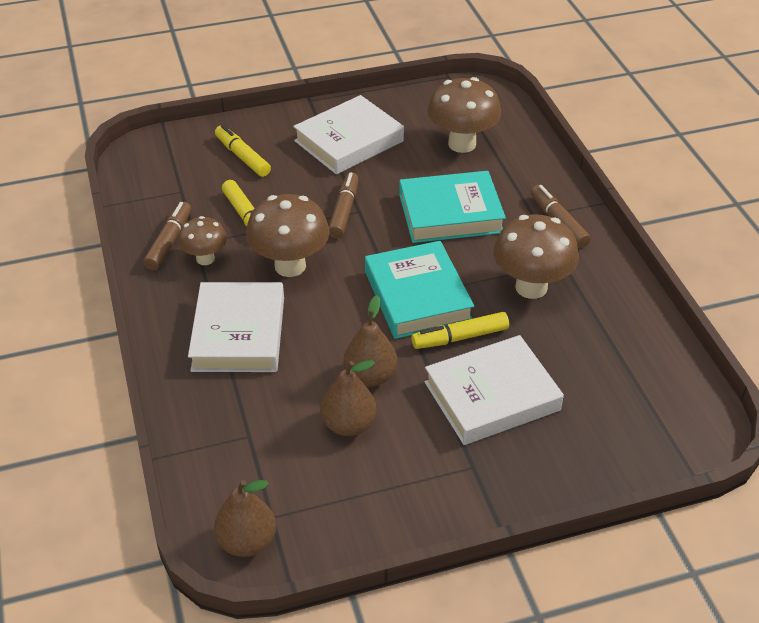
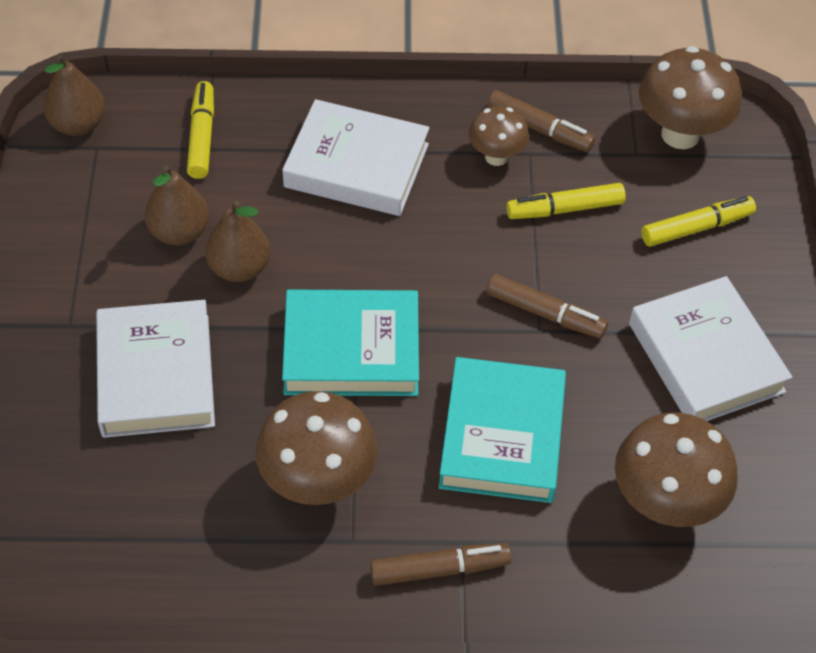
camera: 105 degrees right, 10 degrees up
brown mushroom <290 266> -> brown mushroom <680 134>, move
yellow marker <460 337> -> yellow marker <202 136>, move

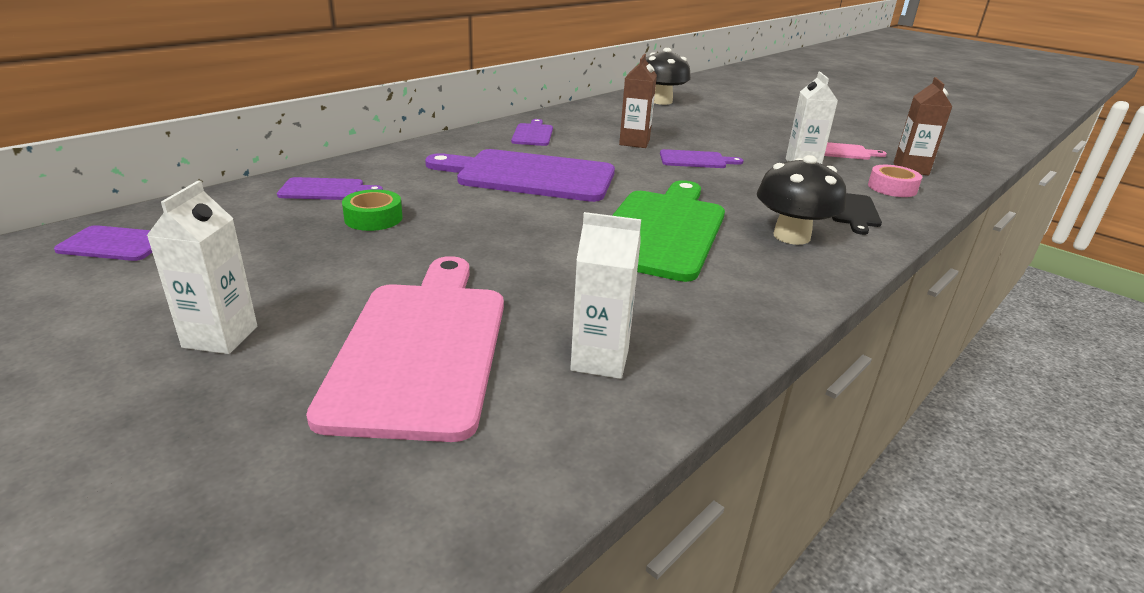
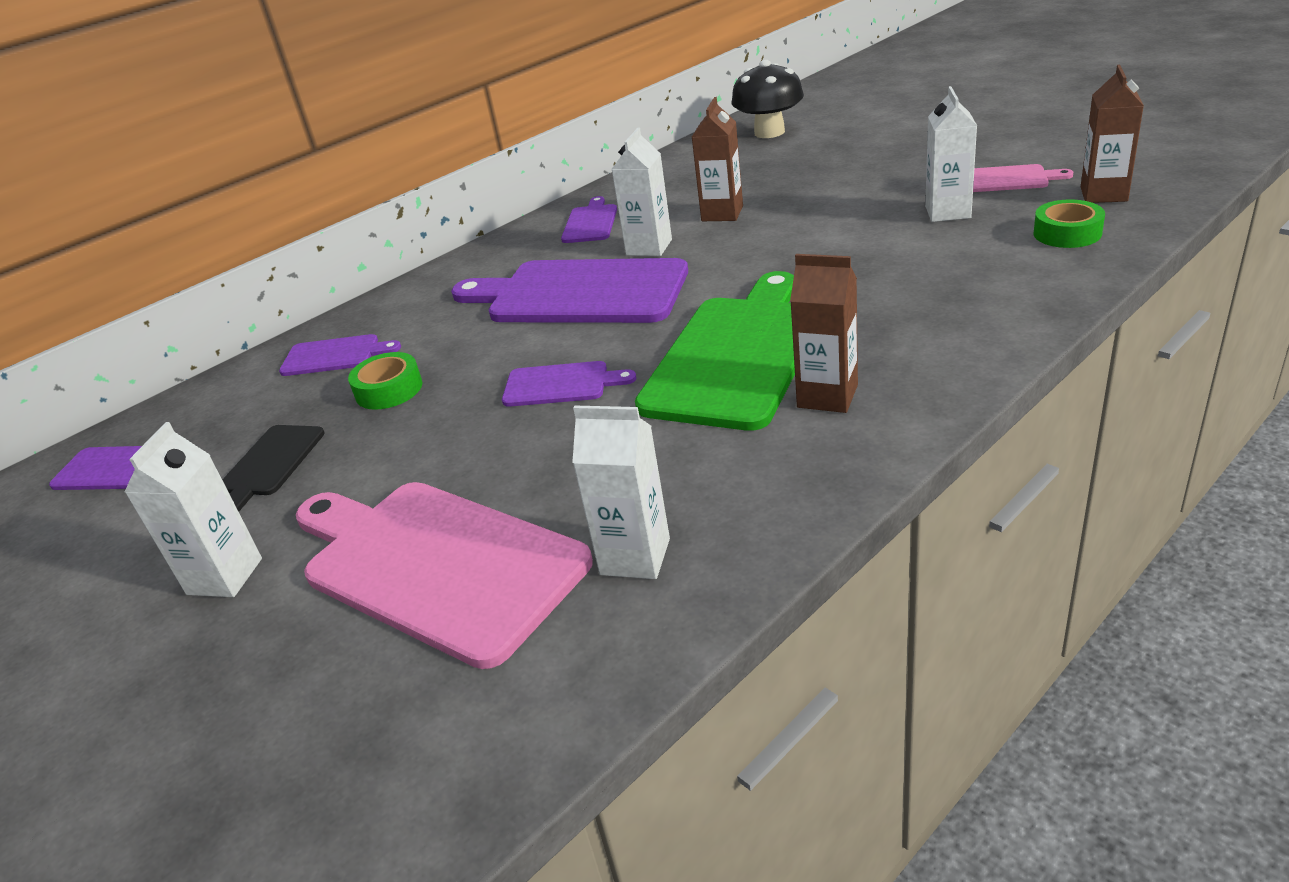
camera: 10 degrees right, 5 degrees up
pink cutting board <421 348> -> pink cutting board <436 564>, 60 degrees counterclockwise
purple cutting board <695 160> -> purple cutting board <561 384>, move
black mushroom <791 236> -> none
black cutting board <852 211> -> black cutting board <270 464>, move
pink tape <892 188> -> green tape <1067 233>
none -> white carton <649 247>
none -> brown carton <827 396>

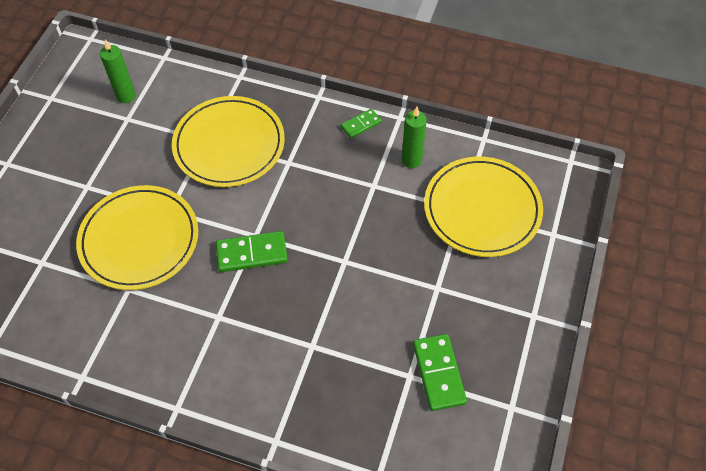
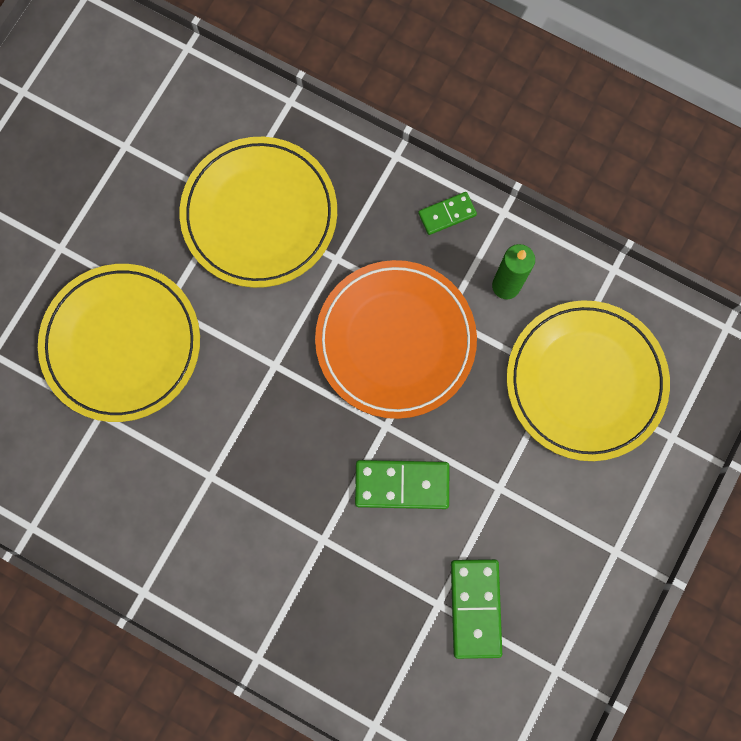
camera: 10 degrees right, 20 degrees up
green candle <126 96> -> none
green domino <252 253> -> green domino <402 484>, move
none -> orange plate <395 340>

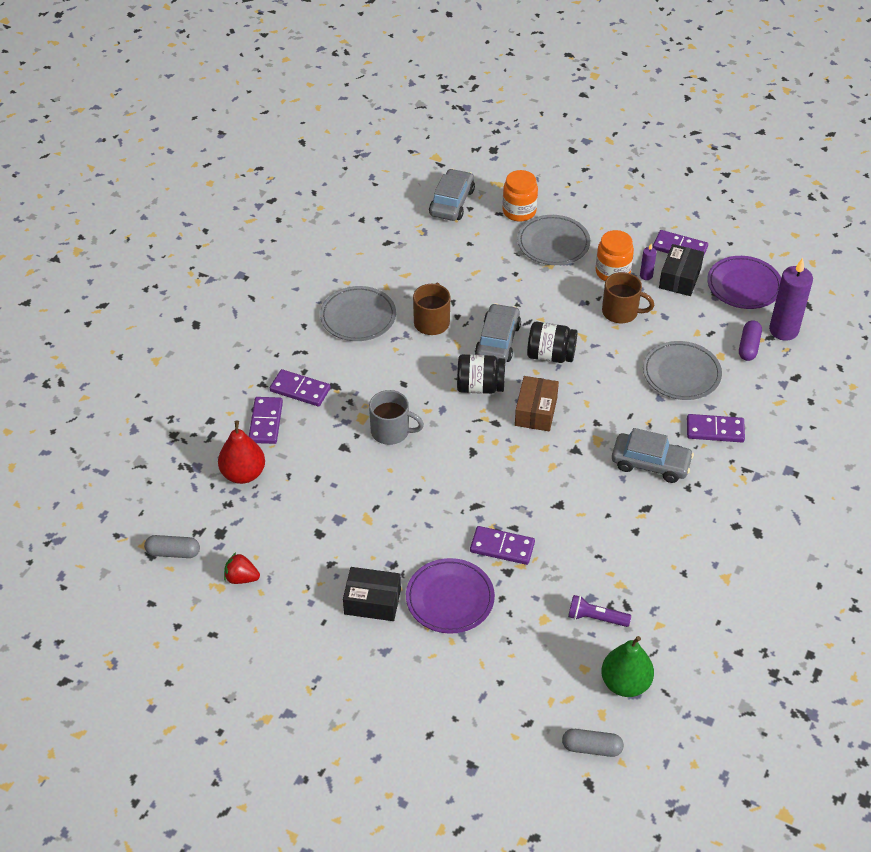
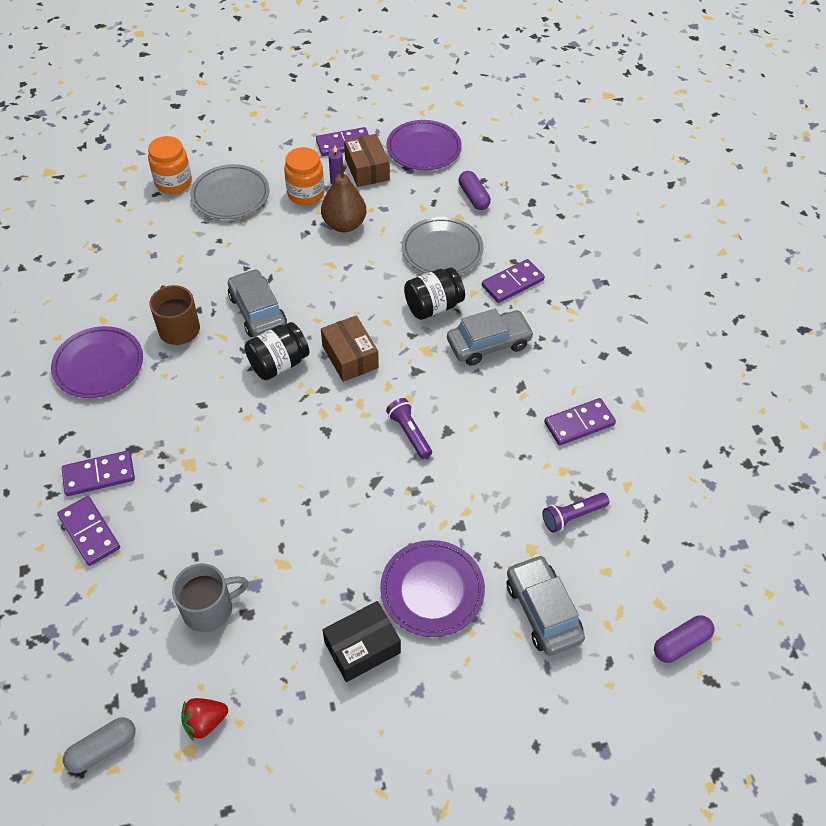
camera: 40 degrees left, 5 degrees up
red pear <243 474> -> none
grey plate <358 317> -> purple plate <98 365>
grey mug <391 431> -> grey mug <209 609>, move
grey car <452 202> -> grey car <542 611>, move
purple domino <502 547> -> purple domino <579 424>, move
black jar <550 355> -> black jar <433 306>, move
grey capsule <591 748> -> purple capsule <681 643>
green pear <625 683> -> none
brown mug <621 312> -> brown pear <344 224>
black box <680 278> -> brown box <367 169>
purple candle <783 330> -> none
none -> purple flashlight <409 433>

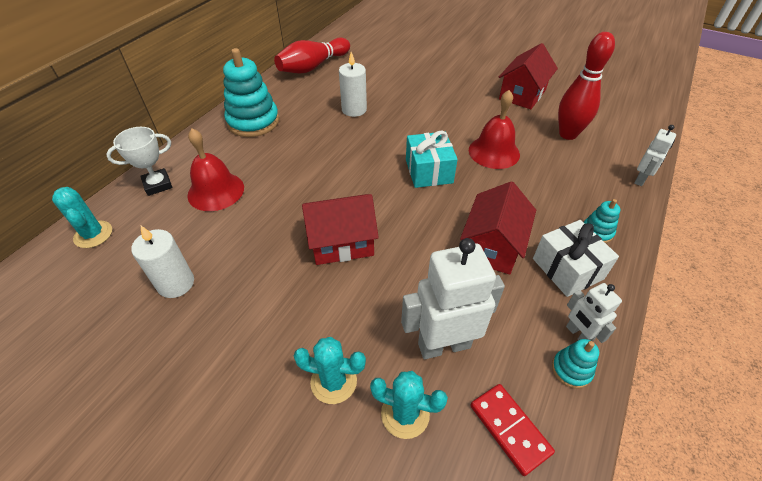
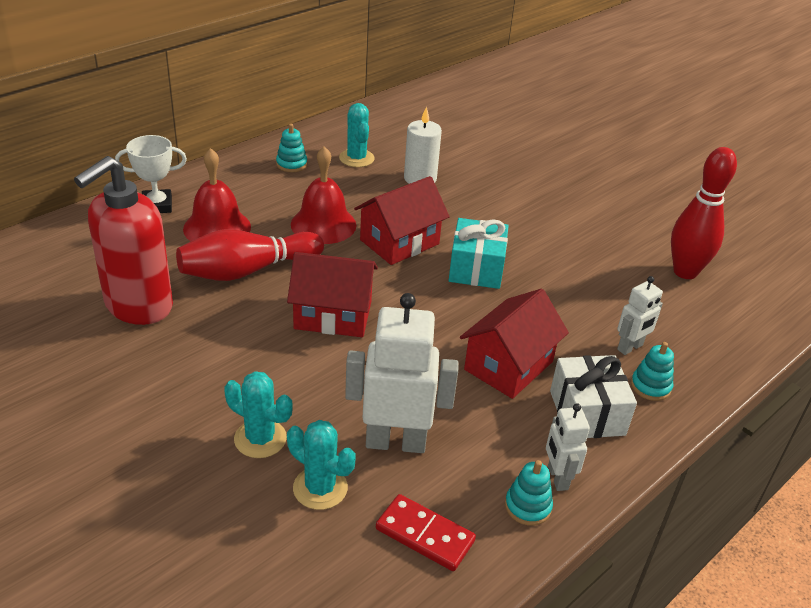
camera: 15 degrees right, 10 degrees down
turquoise cactus <93 234> -> turquoise cactus <356 158>, move
white candle <176 283> -> red soap dispenser <138 306>
turquoise stacking toy <253 122> -> turquoise stacking toy <291 164>, x0.47
red bowling pin <313 67> -> red bowling pin <247 271>, move
red bell <494 152> -> red bell <323 224>, move
red domino <510 429> -> red domino <425 535>, 45 degrees counterclockwise
red house <522 94> -> red house <399 242>, move
white robot <640 179> -> white robot <630 347>, move

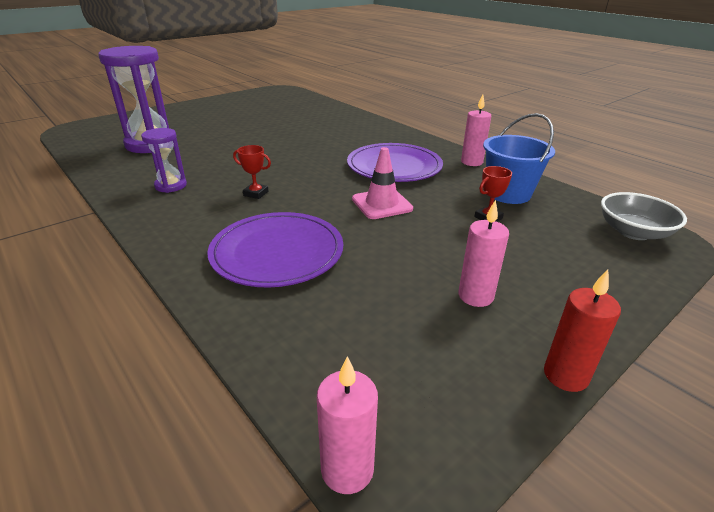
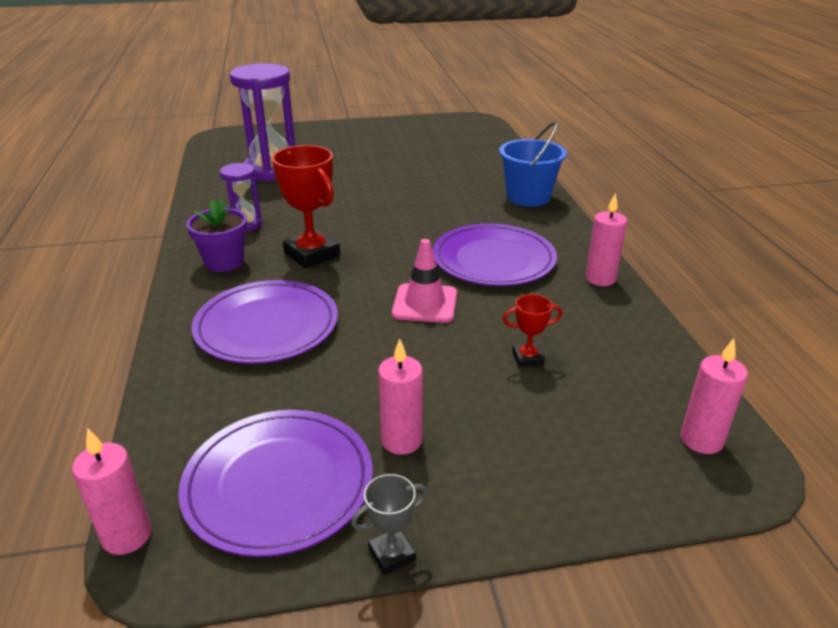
camera: 30 degrees right, 0 degrees up
red trophy <256 193> -> red trophy <312 254>, x1.98
blue bucket <508 193> -> blue bucket <528 197>, move
red candle <565 375> -> grey trophy <391 554>
grey bowl <633 232> -> pink candle <701 440>
none -> purple plate <278 483>
none -> purple flower pot <224 262>

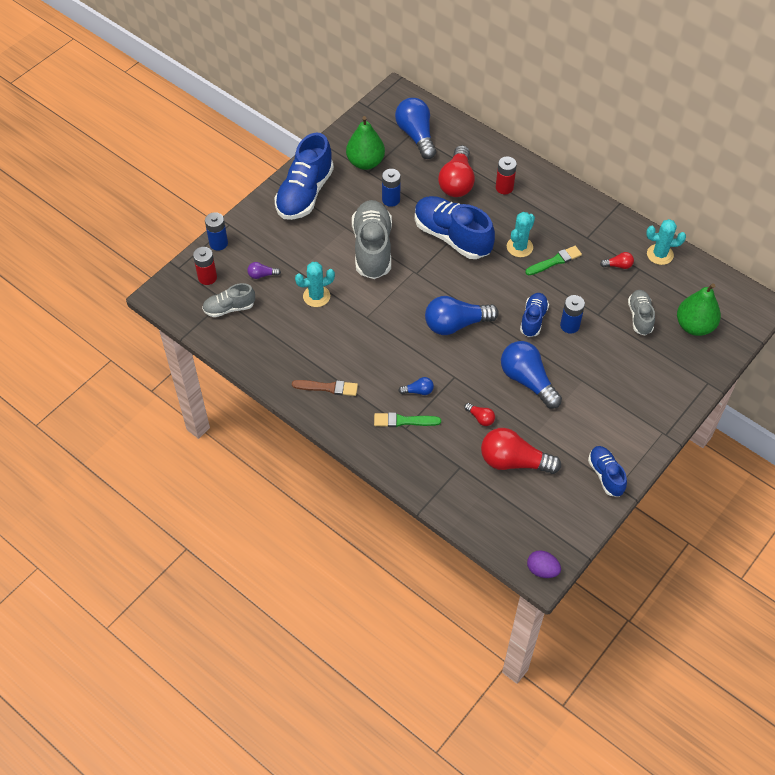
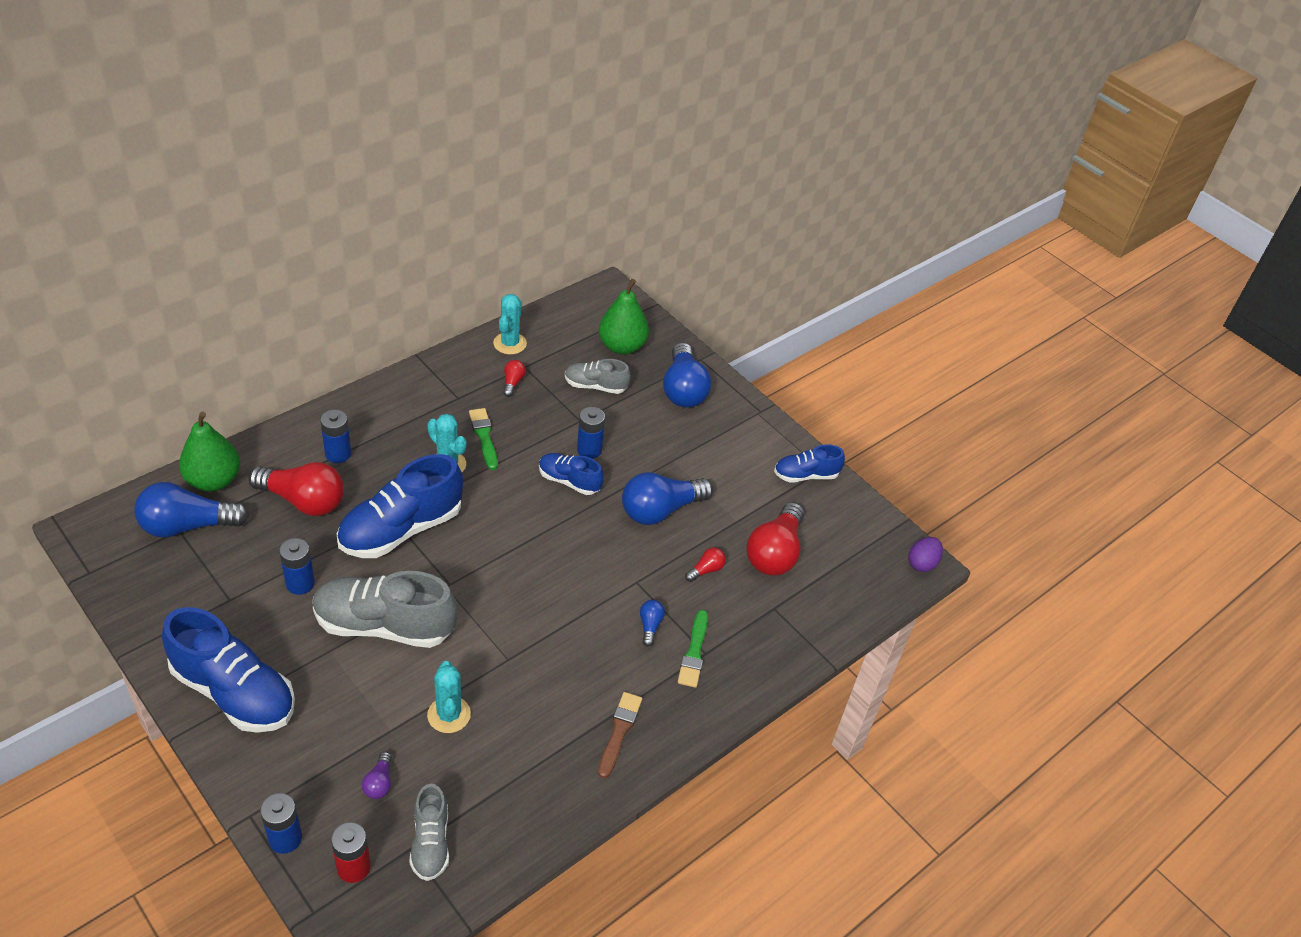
camera: 85 degrees left, 10 degrees down
green pear <365 162> -> green pear <213 480>, move
blue light bulb <456 324> -> blue light bulb <683 389>, move
red battery <504 188> -> blue battery <338 454>

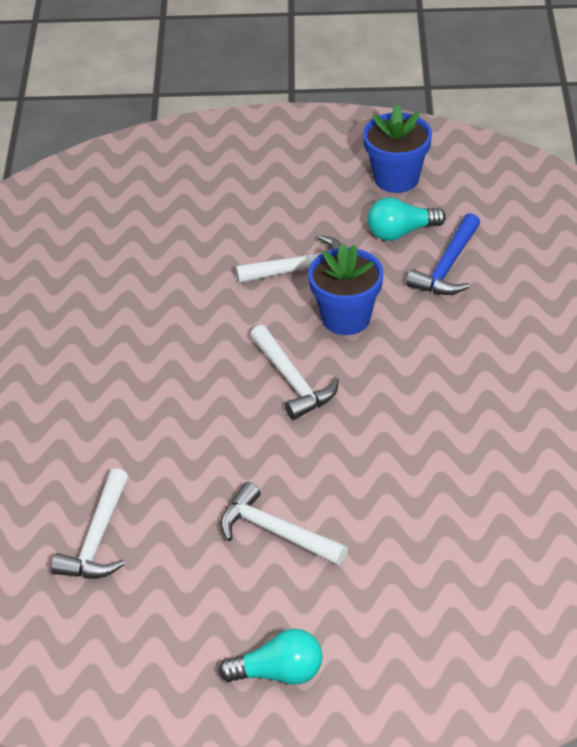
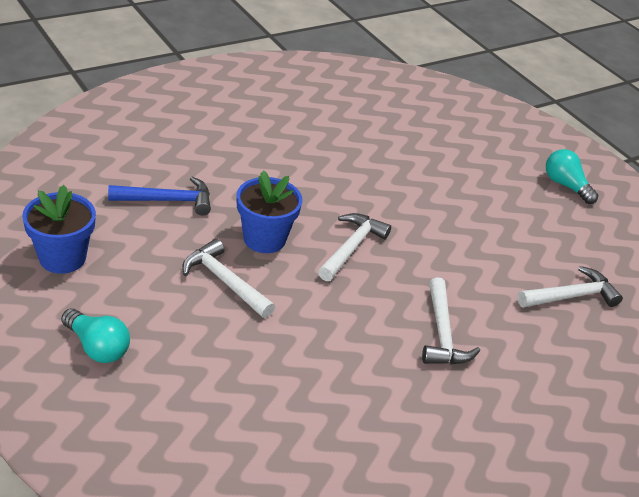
camera: 130 degrees left, 5 degrees down
white hammer <275 532> -> white hammer <442 333>, move
turquoise light bulb <401 232> -> turquoise light bulb <97 347>, move

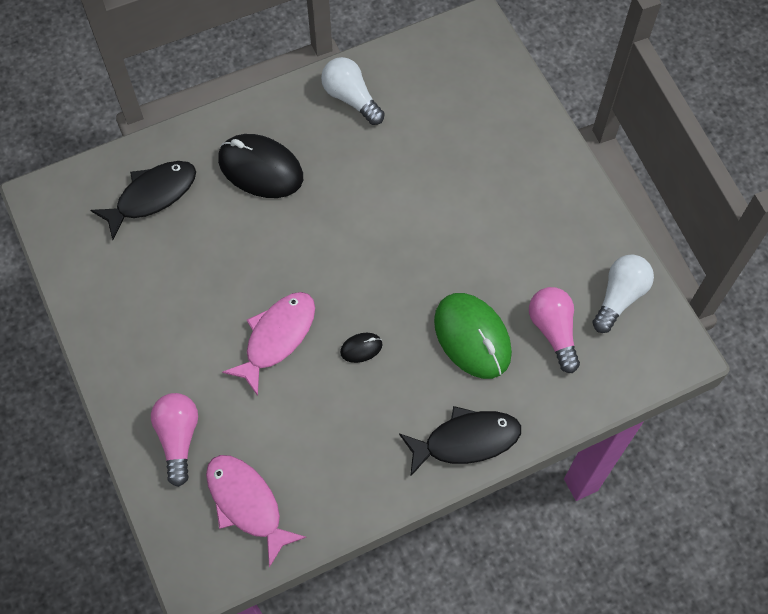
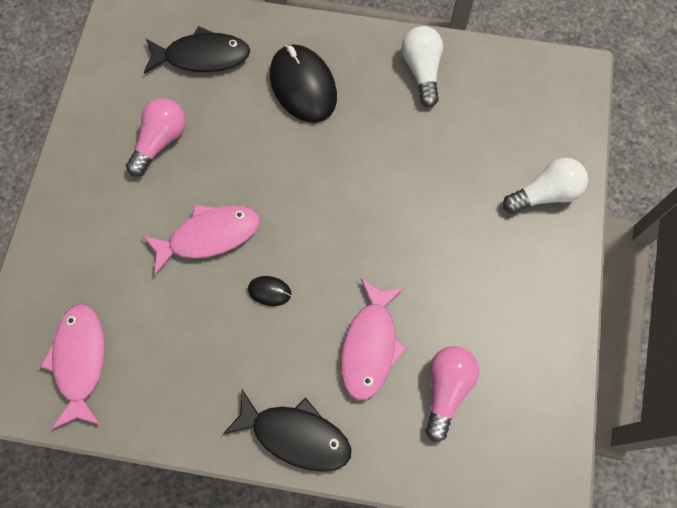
camera: 35 degrees right, 5 degrees up
pink light bulb <178 438> -> pink light bulb <160 141>, move
green mouse <472 337> -> pink fish <370 346>
white light bulb <619 297> -> white light bulb <545 194>, move

